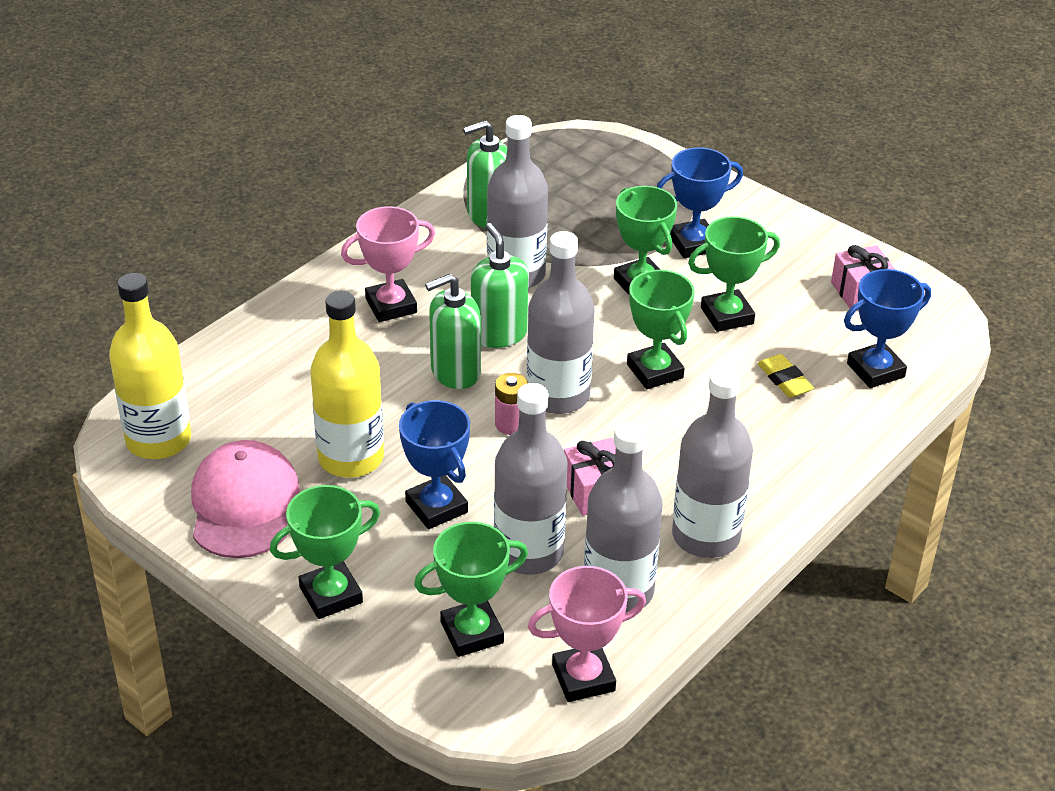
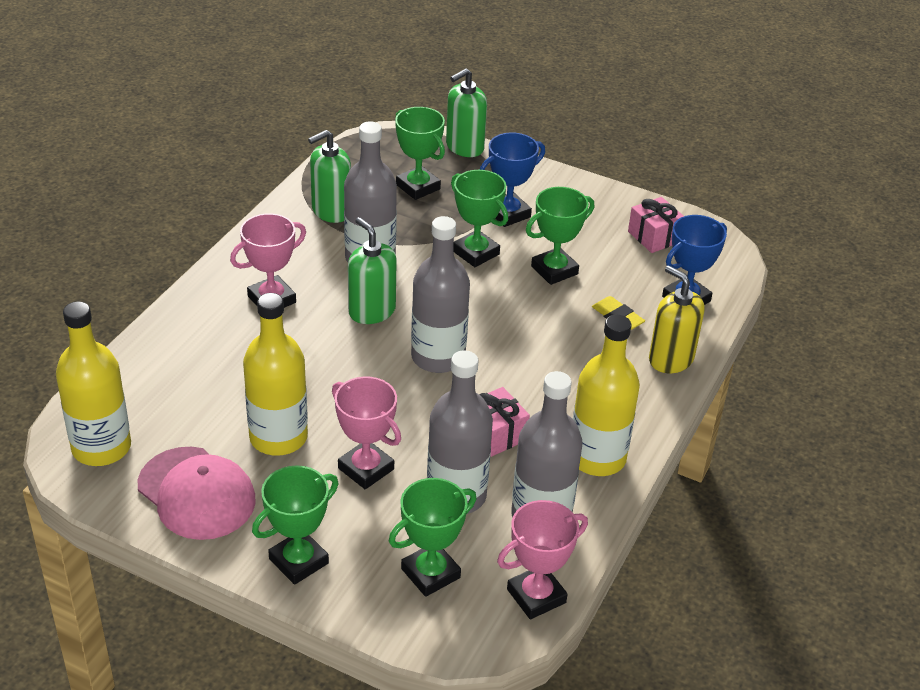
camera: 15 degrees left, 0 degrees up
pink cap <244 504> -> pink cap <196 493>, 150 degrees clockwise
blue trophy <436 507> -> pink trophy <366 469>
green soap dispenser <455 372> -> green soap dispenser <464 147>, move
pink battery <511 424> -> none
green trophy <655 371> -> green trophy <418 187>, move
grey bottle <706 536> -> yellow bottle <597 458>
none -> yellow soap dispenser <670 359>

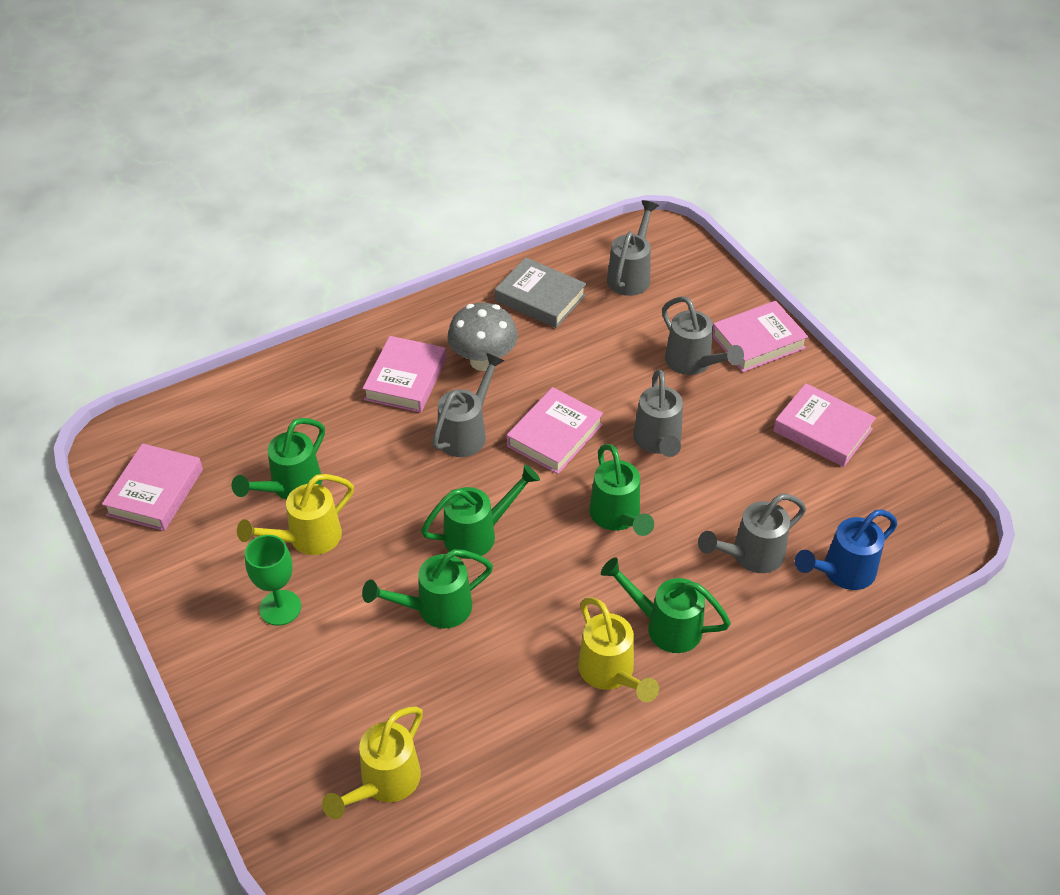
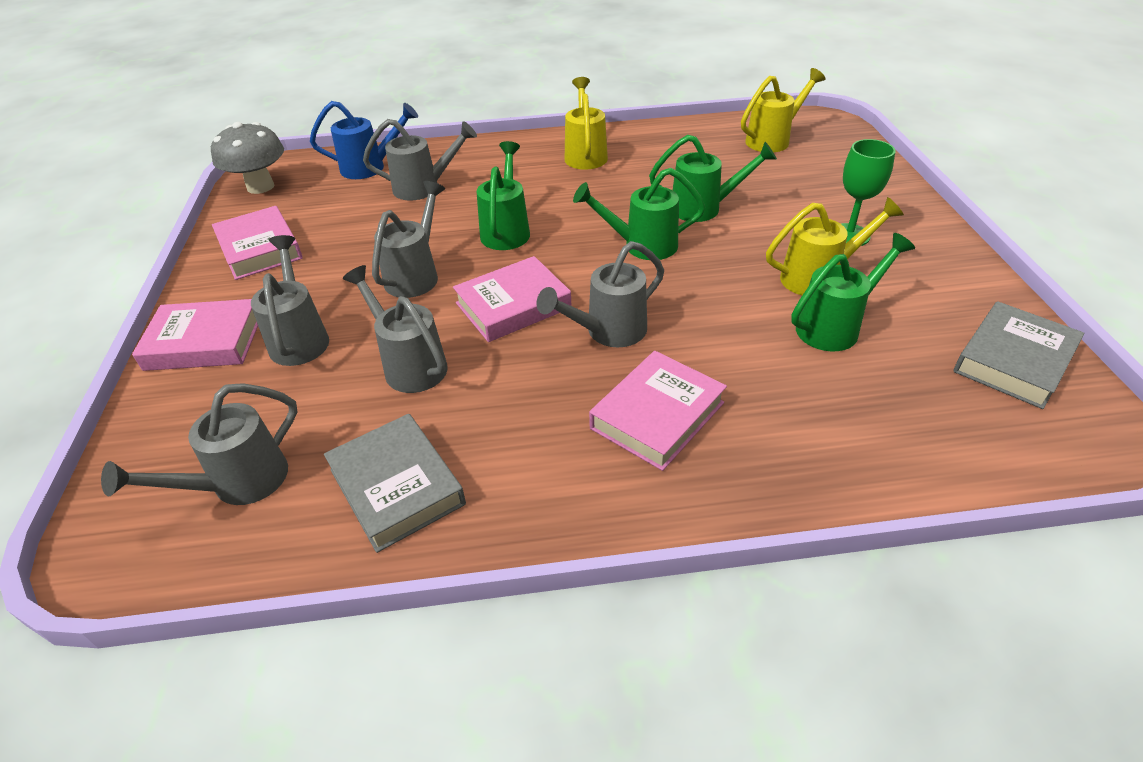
camera: 155 degrees left, 5 degrees down
pink book <155 492> -> grey book <1013 361>
grey mushroom <483 361> -> grey mushroom <260 187>, move
green watering can <665 626> -> none
none -> grey watering can <410 365>

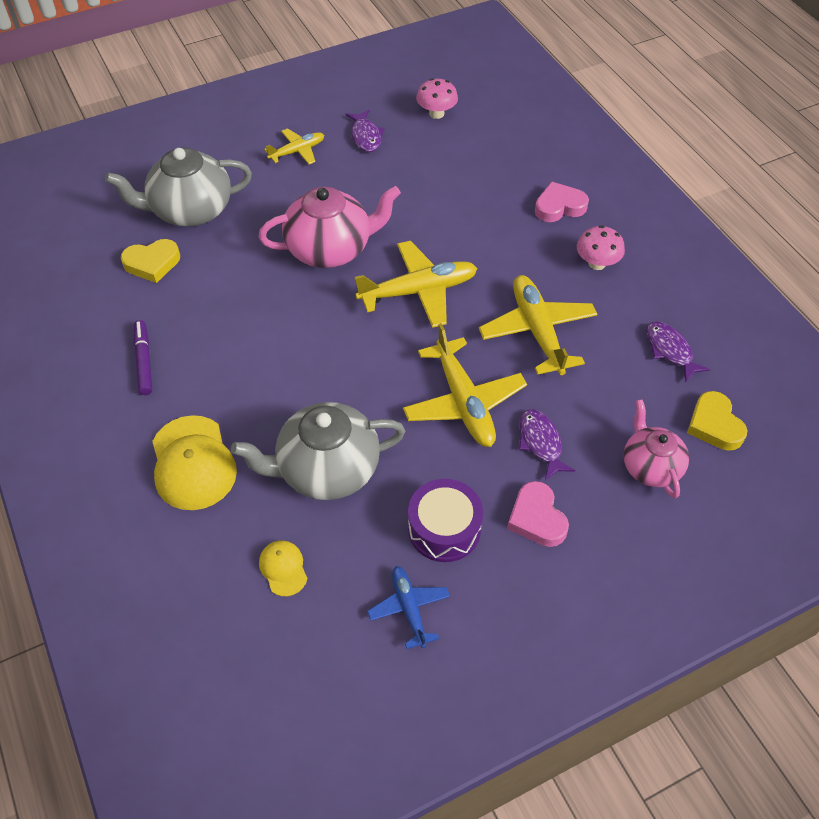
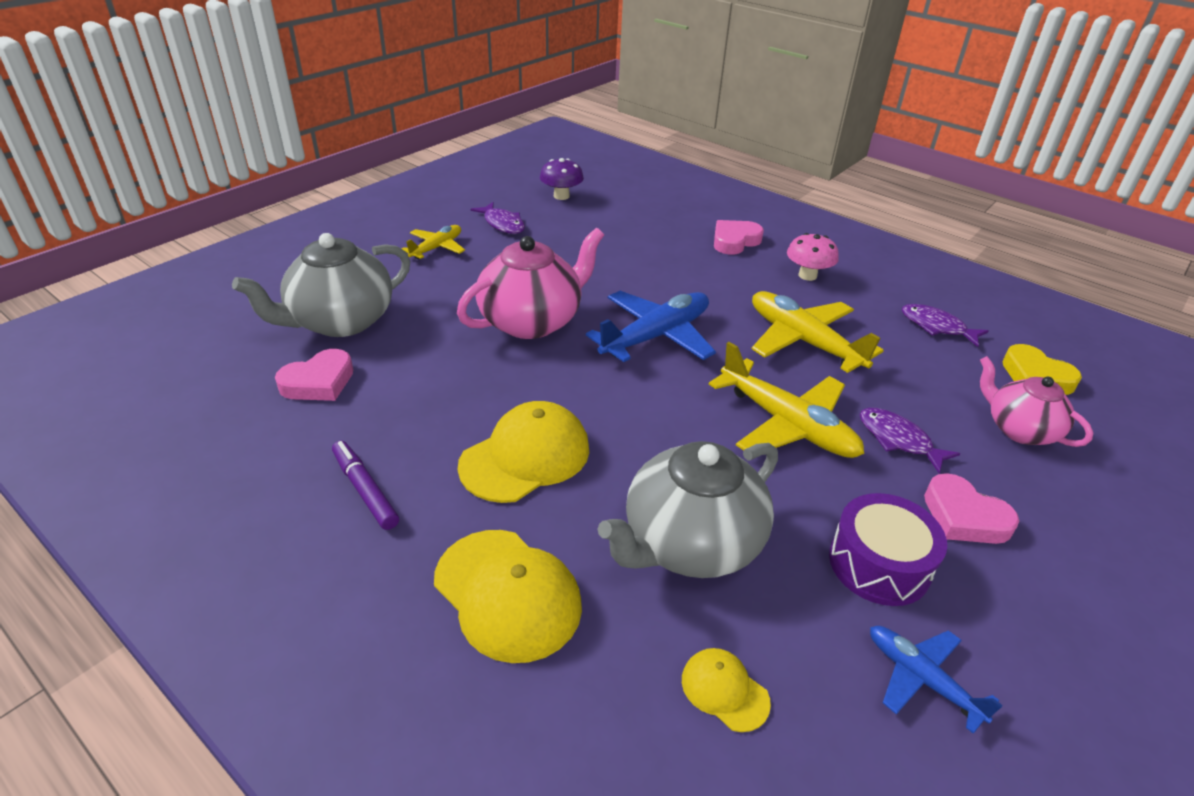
camera: 25 degrees left, 15 degrees down
yellow heart <152 263> -> pink heart <319 382>
yellow plane <418 291> -> blue plane <656 336>
pink mushroom <436 113> -> purple mushroom <561 196>
none -> yellow cap <525 457>

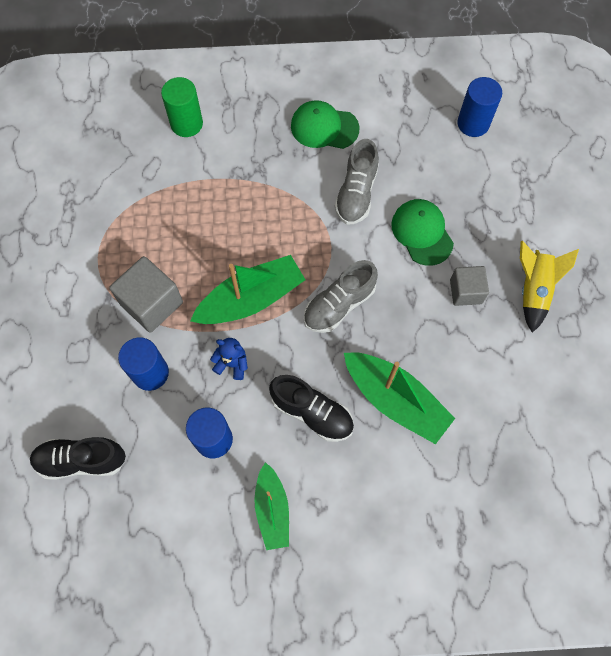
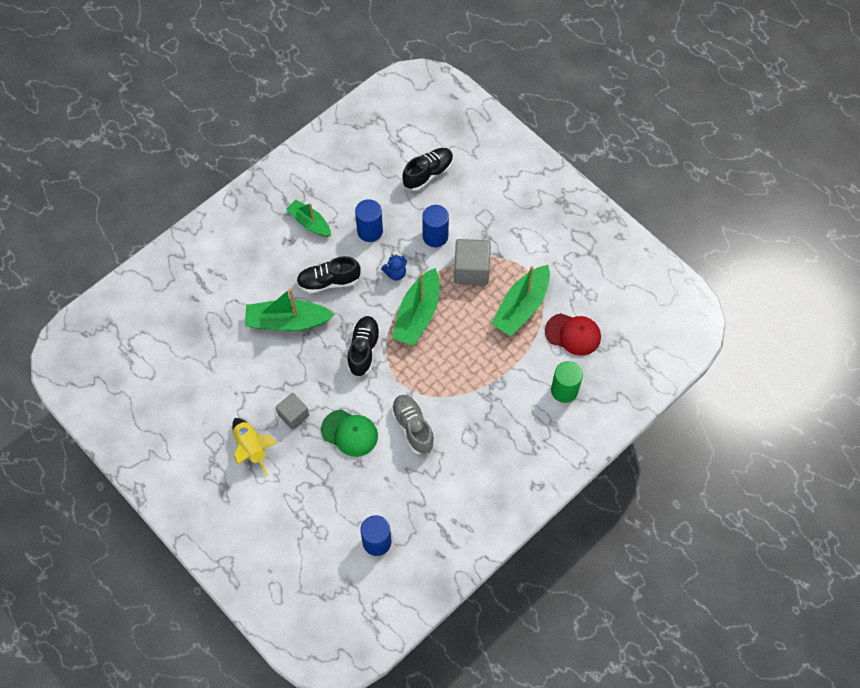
camera: 140 degrees right, 5 degrees down
green cap <324 127> -> none
grey shoe <339 305> -> black shoe <363 350>
none -> green boat <521 307>
none -> red cap <573 334>

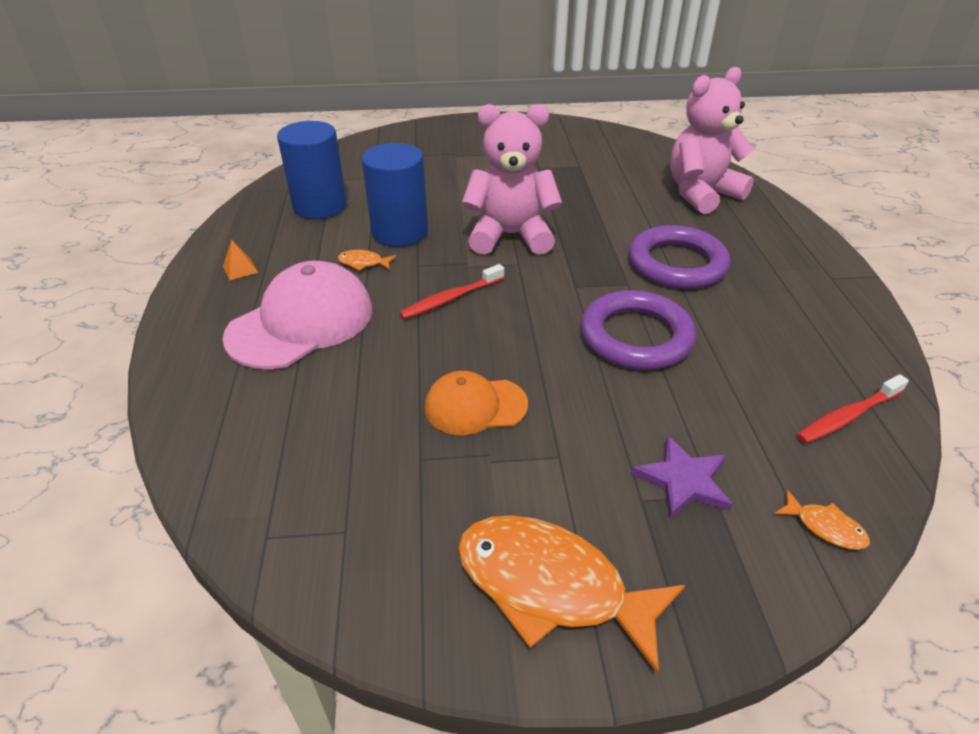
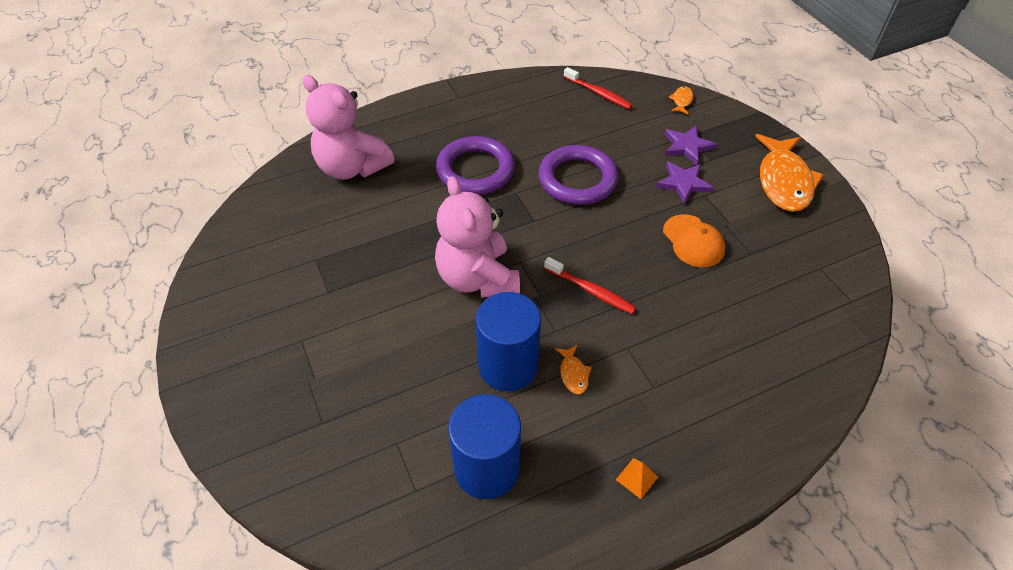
camera: 110 degrees left, 10 degrees up
pink cap <301 322> -> none
none -> purple star <683 183>

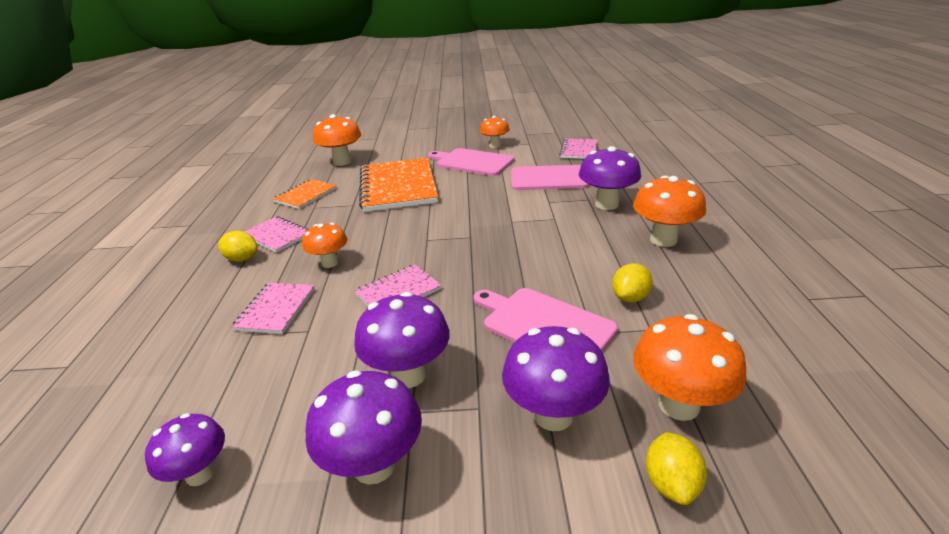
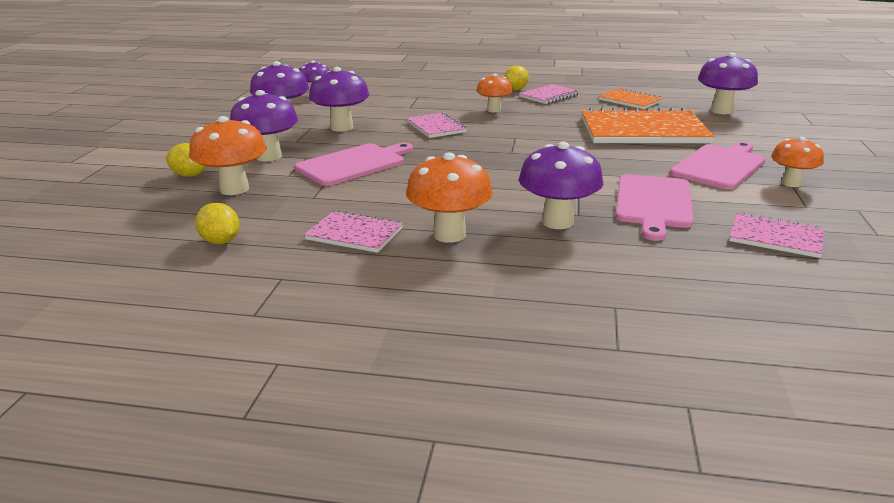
camera: 100 degrees right, 5 degrees down
pink notebook <276 309> -> pink notebook <354 234>, move
orange mushroom <342 162> -> purple mushroom <721 111>
yellow lemon <630 297> -> yellow lemon <220 241>, move

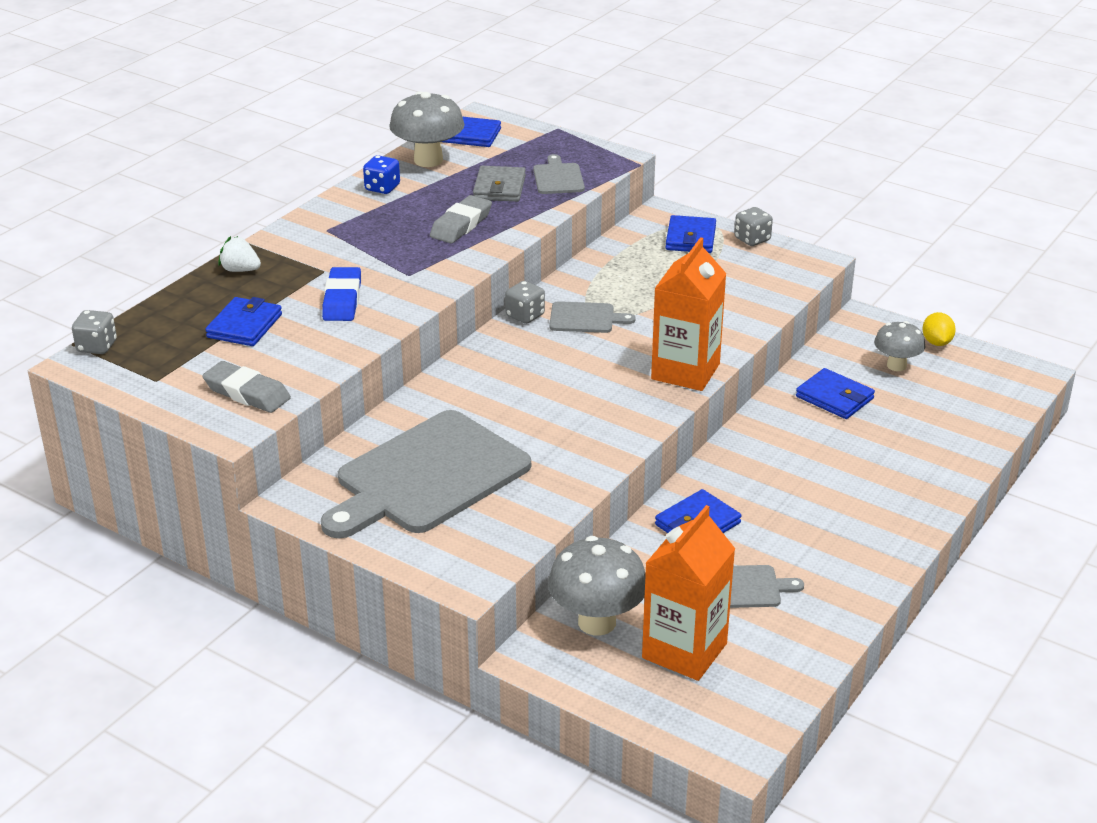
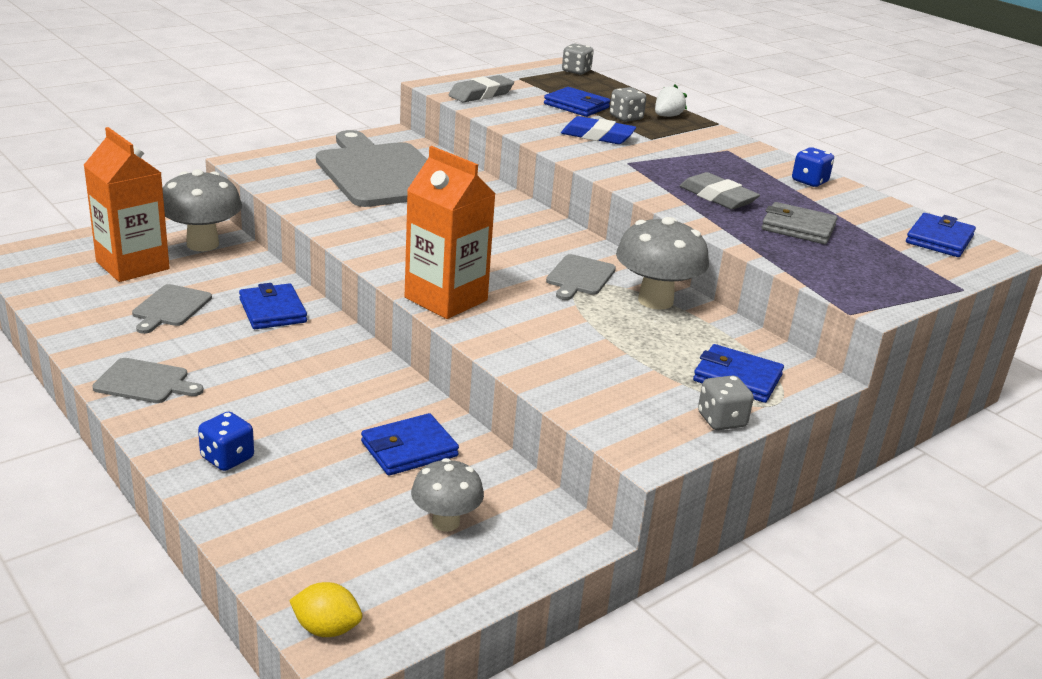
camera: 105 degrees right, 5 degrees down
grey mushroom <428 160> -> grey mushroom <655 300>, move
grey dice <525 316> -> grey dice <626 118>, move
grey cutting board <558 178> -> grey cutting board <145 382>, move
yellow lemon <936 342> -> yellow lemon <326 629>, move
none -> blue dice <227 458>

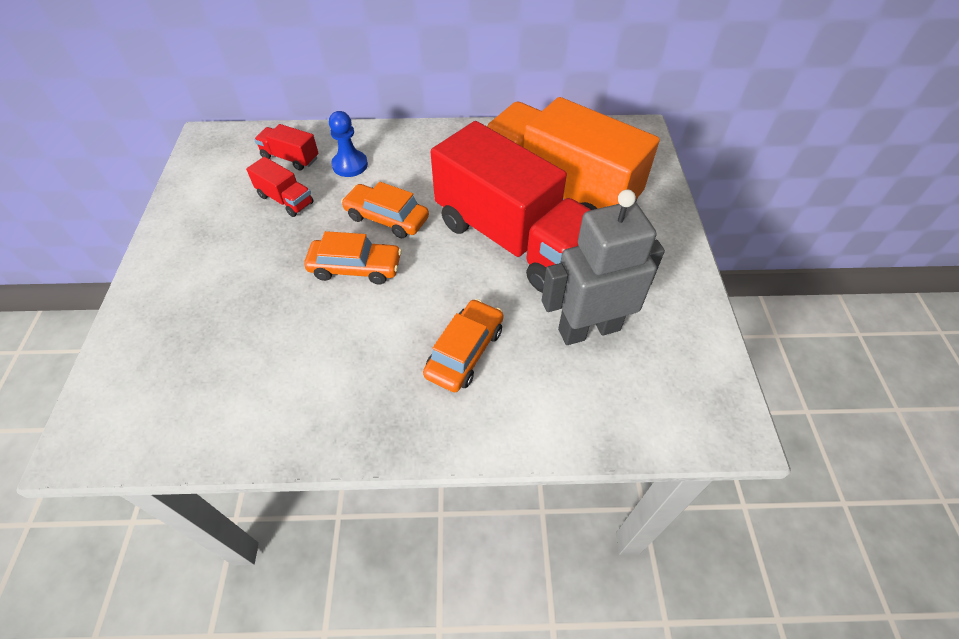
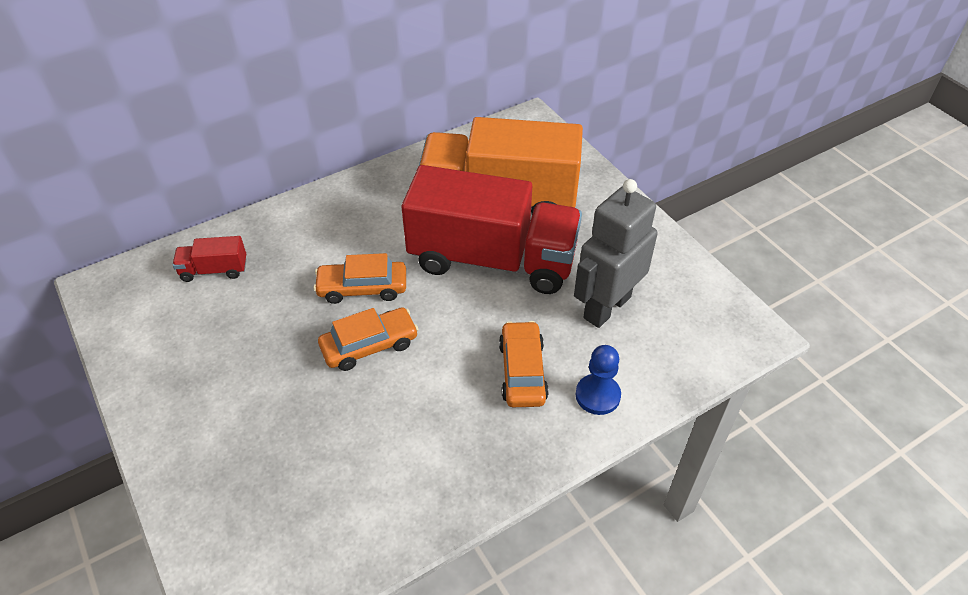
camera: 30 degrees left, 5 degrees down
red truck <285 199> -> none
blue pawn <350 165> -> blue pawn <597 395>, move

